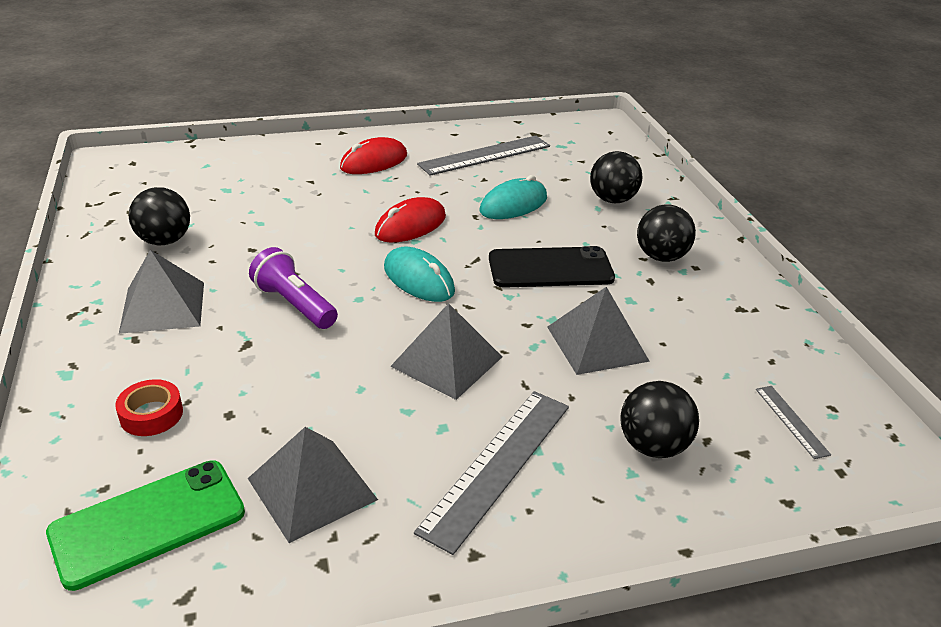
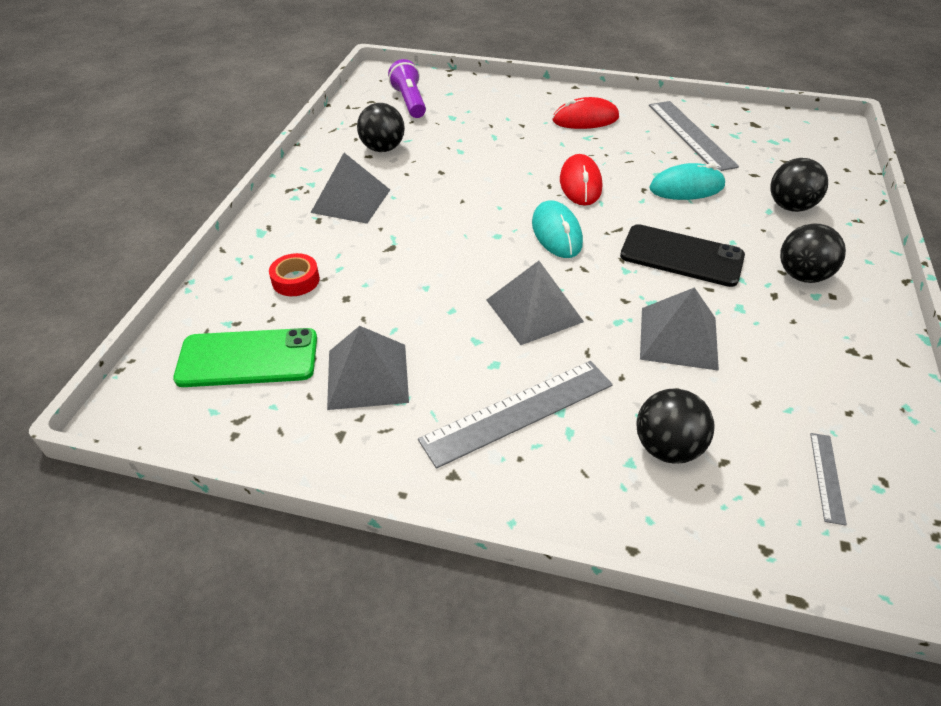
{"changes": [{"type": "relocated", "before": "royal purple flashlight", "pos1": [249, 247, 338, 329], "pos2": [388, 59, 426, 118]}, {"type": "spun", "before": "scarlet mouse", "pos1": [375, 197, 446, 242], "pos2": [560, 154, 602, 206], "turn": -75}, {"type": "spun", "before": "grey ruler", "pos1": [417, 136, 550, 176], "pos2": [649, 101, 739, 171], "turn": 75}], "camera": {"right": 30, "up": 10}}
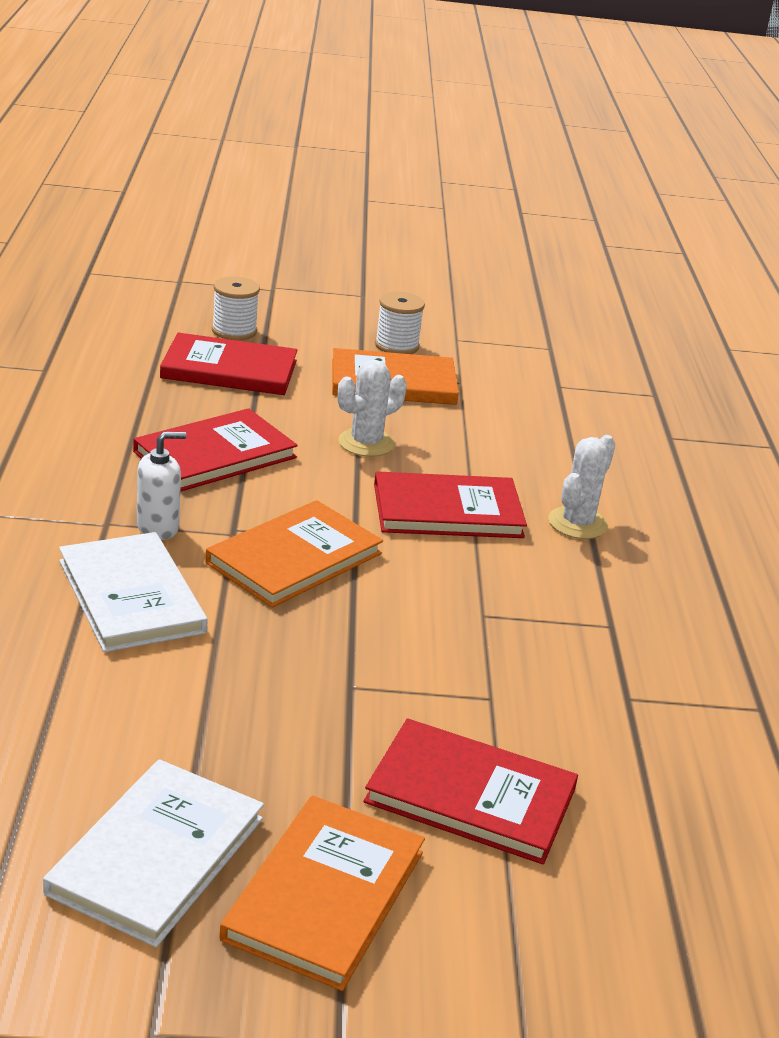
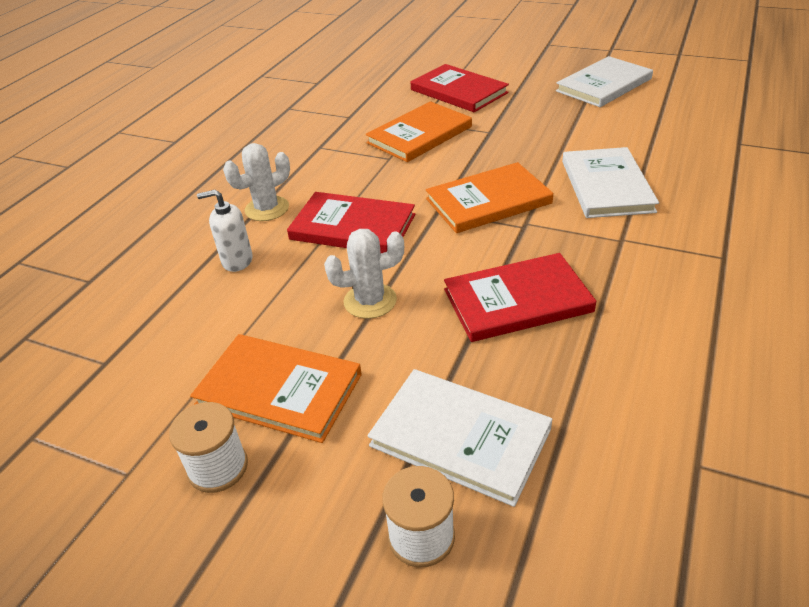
{"changes": [{"type": "relocated", "before": "pure white soap dispenser", "pos1": [137, 432, 187, 540], "pos2": [197, 190, 253, 272]}, {"type": "relocated", "before": "orange-coloured book", "pos1": [219, 796, 425, 991], "pos2": [366, 101, 472, 162]}, {"type": "colour", "before": "scarlet book", "after": "pure white book", "pos1": [160, 333, 297, 395], "pos2": [367, 369, 552, 507]}], "camera": {"right": -150, "up": 10}}
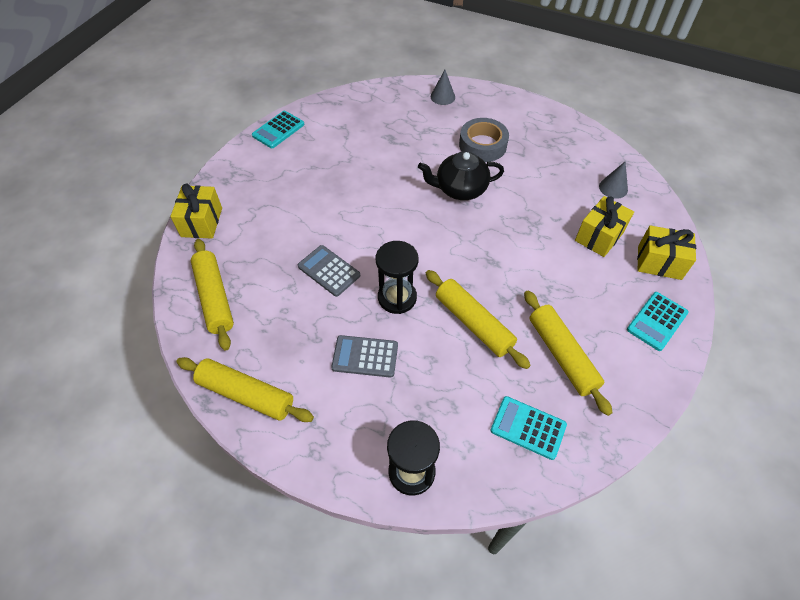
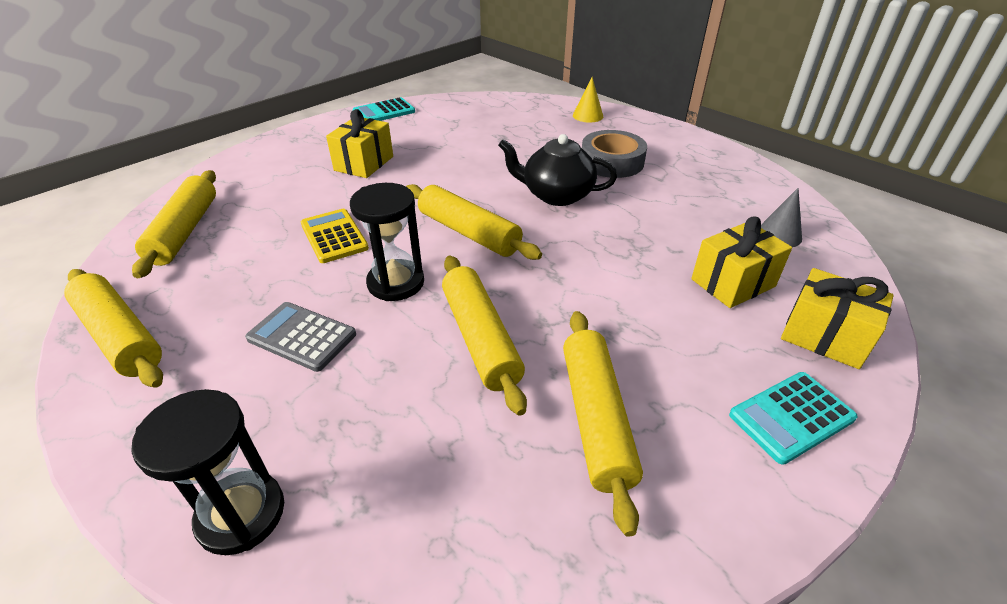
{"changes": [{"type": "colour", "before": "grey calculator", "after": "yellow calculator", "pos1": [298, 245, 360, 297], "pos2": [301, 209, 369, 263]}, {"type": "relocated", "before": "yellow present", "pos1": [170, 183, 222, 239], "pos2": [326, 109, 393, 178]}, {"type": "appeared", "after": "yellow pastry roller", "pos2": [406, 184, 542, 260]}, {"type": "colour", "before": "grey cone shape", "after": "yellow cone shape", "pos1": [431, 70, 455, 105], "pos2": [573, 77, 603, 122]}, {"type": "missing", "before": "teal calculator", "pos1": [490, 396, 567, 460]}], "camera": {"right": 20, "up": -15}}
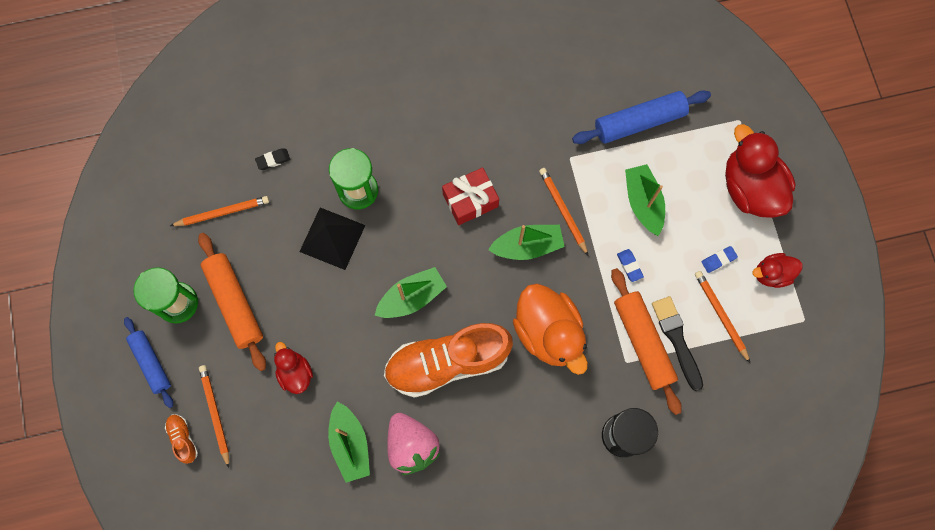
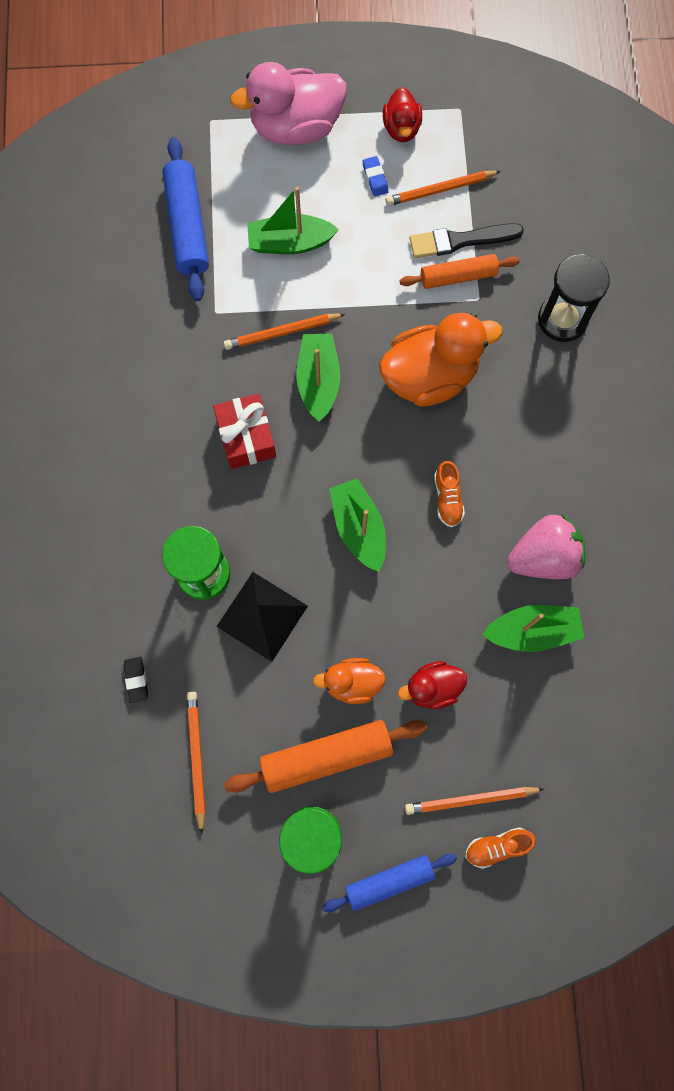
{"changes": [{"type": "colour", "before": "scarlet rubber duck", "after": "rose-pink rubber duck", "pos1": [725, 124, 796, 218], "pos2": [230, 62, 346, 145]}, {"type": "appeared", "after": "orange-coloured rubber duck", "pos2": [313, 658, 386, 704]}, {"type": "size", "before": "orange-coloured pastry roller", "pos1": [611, 268, 682, 415], "pos2": [400, 254, 520, 289], "scale": 0.66}, {"type": "size", "before": "orange-coloured sneaker", "pos1": [384, 323, 513, 398], "pos2": [434, 461, 465, 527], "scale": 0.4}, {"type": "missing", "before": "blue eraser", "pos1": [617, 249, 644, 282]}], "camera": {"right": -80, "up": 0}}
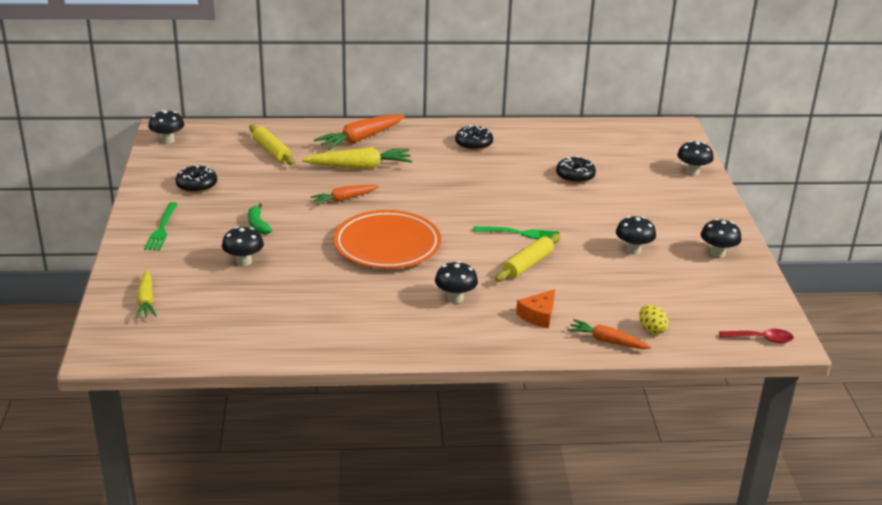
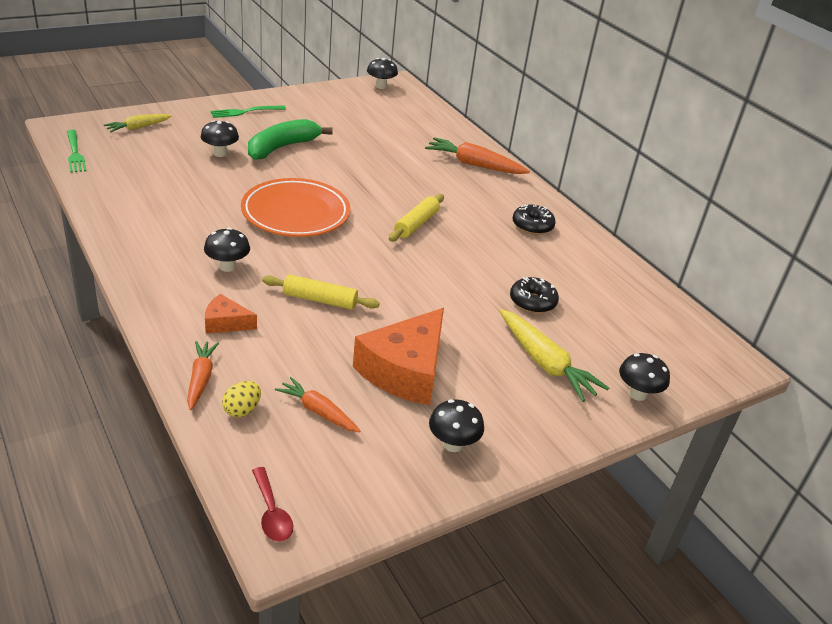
{"changes": [{"type": "relocated", "before": "green table fork", "pos1": [473, 226, 560, 239], "pos2": [67, 130, 87, 173]}, {"type": "size", "before": "green banana", "pos1": [248, 203, 272, 235], "pos2": [248, 119, 333, 160], "scale": 2.0}, {"type": "relocated", "before": "orange-coloured carrot", "pos1": [310, 185, 379, 205], "pos2": [275, 377, 360, 432]}, {"type": "exchanged", "before": "black fungus", "after": "orange-coloured cheese wedge", "pos1": [616, 216, 656, 255], "pos2": [353, 308, 444, 405]}, {"type": "relocated", "before": "yellow pastry roller", "pos1": [249, 125, 295, 165], "pos2": [389, 194, 444, 242]}, {"type": "relocated", "before": "yellow carrot", "pos1": [302, 147, 412, 169], "pos2": [499, 309, 609, 402]}, {"type": "missing", "before": "black glazed donut", "pos1": [175, 165, 217, 193]}], "camera": {"right": 60, "up": 5}}
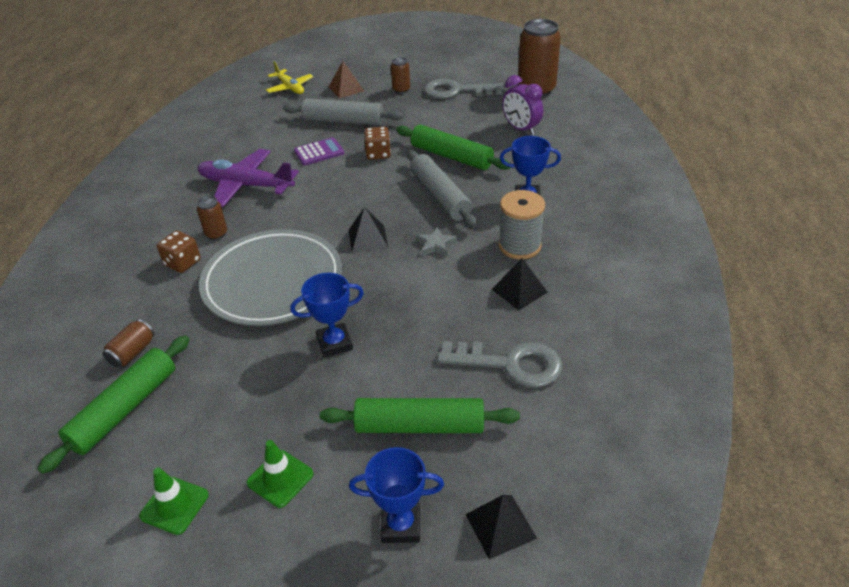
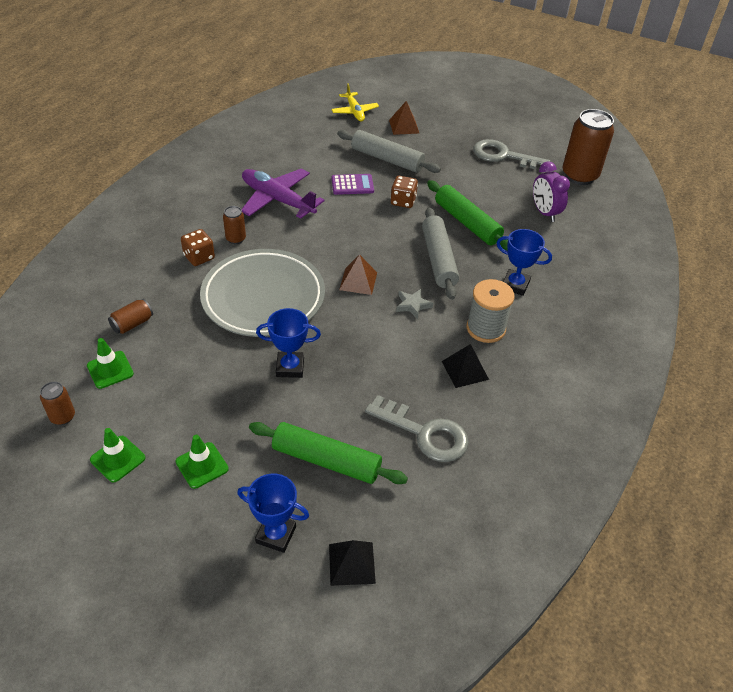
{"changes": [{"type": "relocated", "before": "brown soda can", "pos1": [391, 57, 410, 94], "pos2": [40, 381, 75, 425]}, {"type": "exchanged", "before": "green pastry roller", "after": "green safety cone", "pos1": [38, 335, 190, 474], "pos2": [87, 338, 134, 389]}, {"type": "colour", "before": "black pyramid shape", "after": "brown pyramid shape", "pos1": [349, 207, 389, 253], "pos2": [339, 254, 377, 295]}], "camera": {"right": 15, "up": 5}}
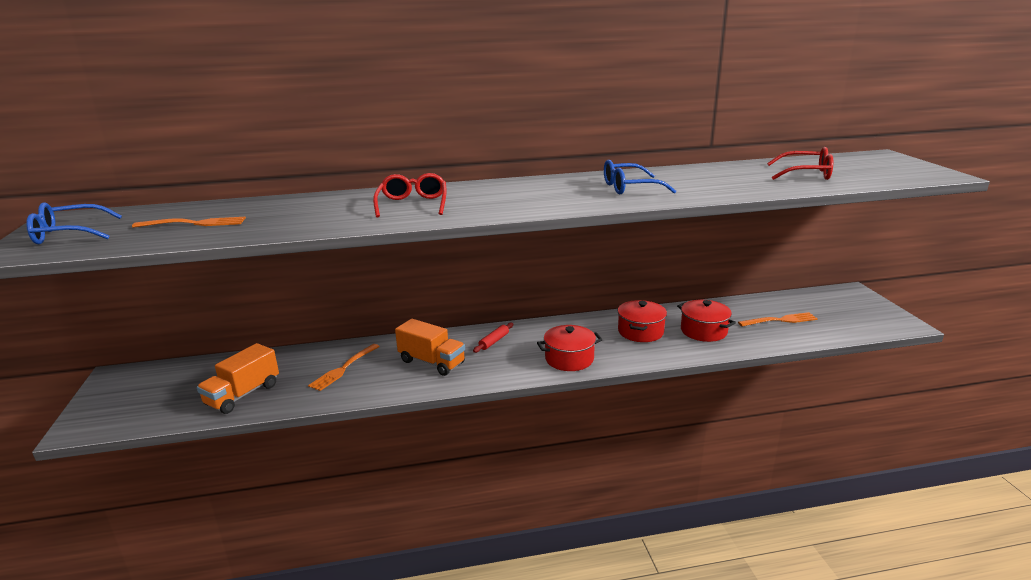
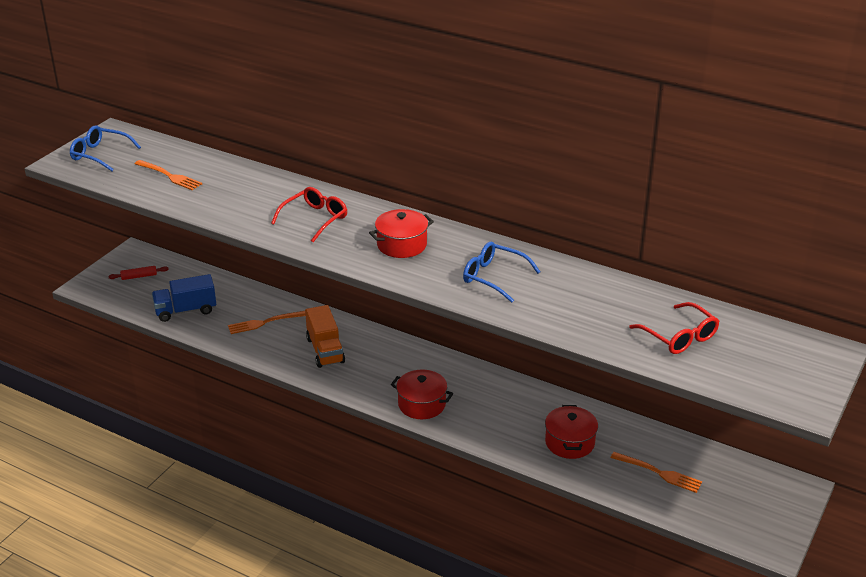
{"changes": [{"type": "relocated", "before": "scarlet pastry roller", "pos1": [473, 323, 513, 353], "pos2": [108, 266, 169, 280]}, {"type": "colour", "before": "orange-coloured toy truck", "after": "blue toy truck", "pos1": [197, 343, 279, 414], "pos2": [152, 274, 216, 322]}, {"type": "relocated", "before": "scarlet pot", "pos1": [618, 300, 667, 342], "pos2": [369, 209, 434, 258]}], "camera": {"right": 40, "up": 10}}
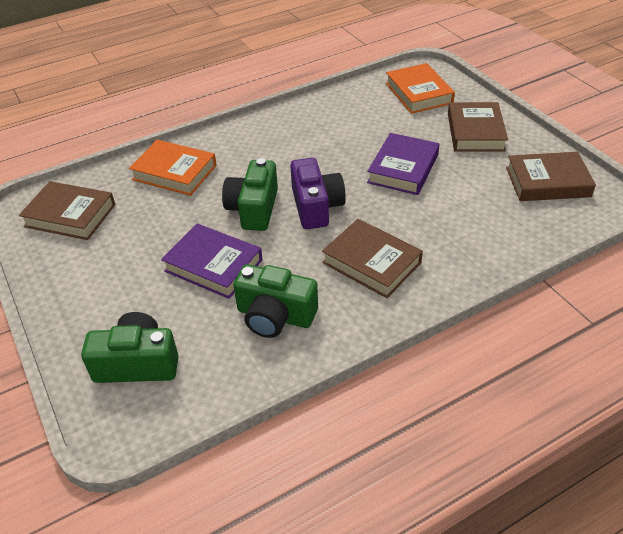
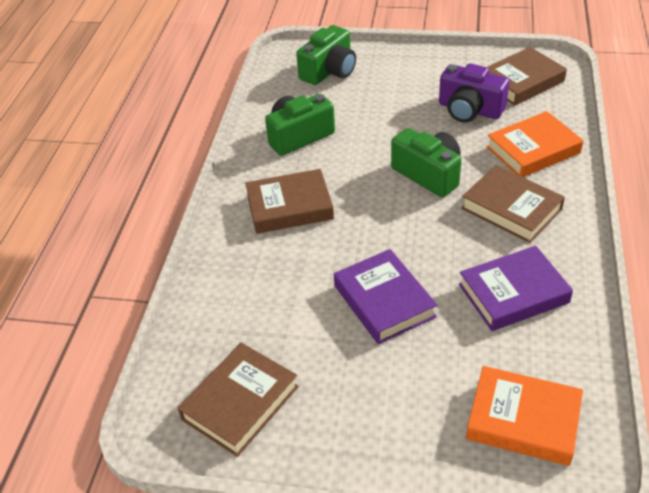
{"changes": [{"type": "relocated", "before": "royal purple photo camera", "pos1": [290, 158, 346, 229], "pos2": [439, 63, 510, 123]}, {"type": "relocated", "before": "royal purple book", "pos1": [161, 224, 263, 299], "pos2": [459, 246, 573, 331]}, {"type": "relocated", "before": "brown book", "pos1": [448, 102, 508, 152], "pos2": [461, 165, 565, 243]}], "camera": {"right": 130, "up": 0}}
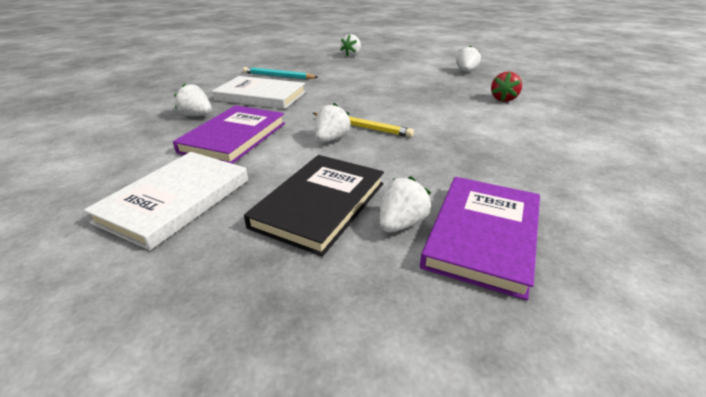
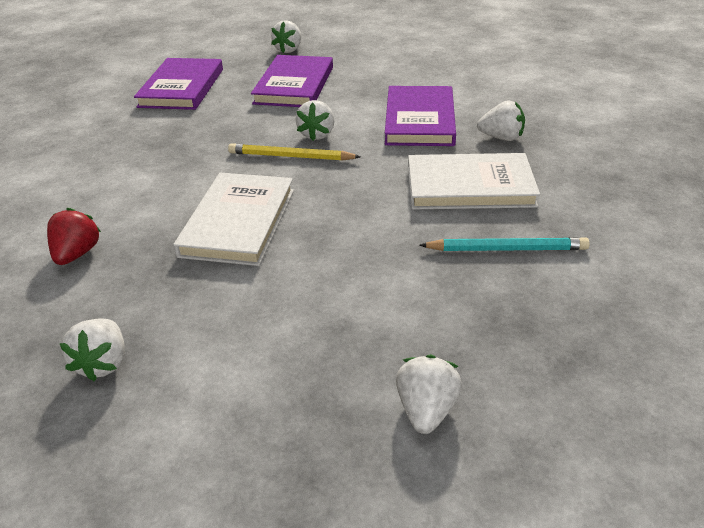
{"changes": [{"type": "relocated", "before": "pure white book", "pos1": [84, 152, 248, 250], "pos2": [173, 173, 294, 266]}, {"type": "colour", "before": "black book", "after": "royal purple book", "pos1": [244, 155, 384, 257], "pos2": [251, 55, 333, 107]}, {"type": "relocated", "before": "pure white toy strawberry", "pos1": [380, 176, 431, 233], "pos2": [271, 20, 301, 53]}], "camera": {"right": 165, "up": 5}}
